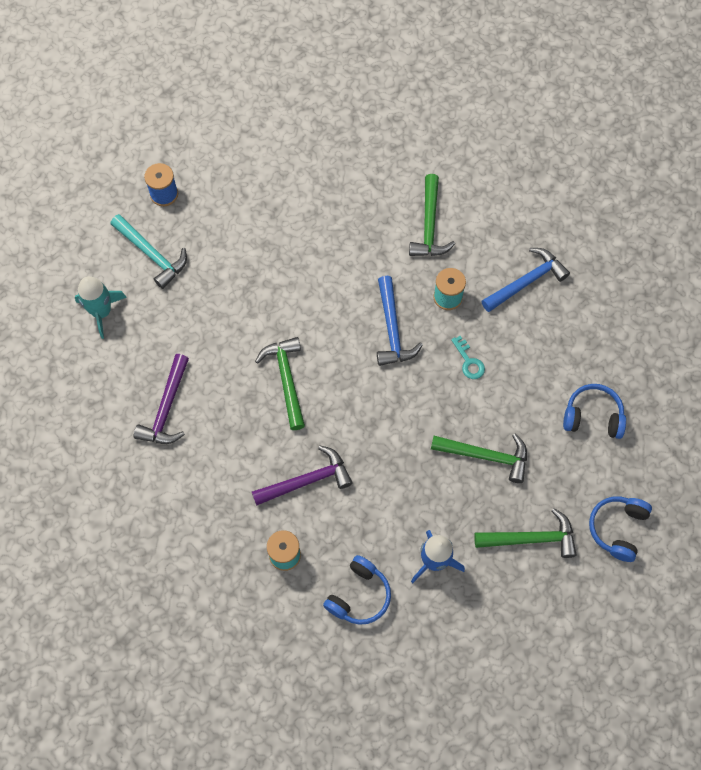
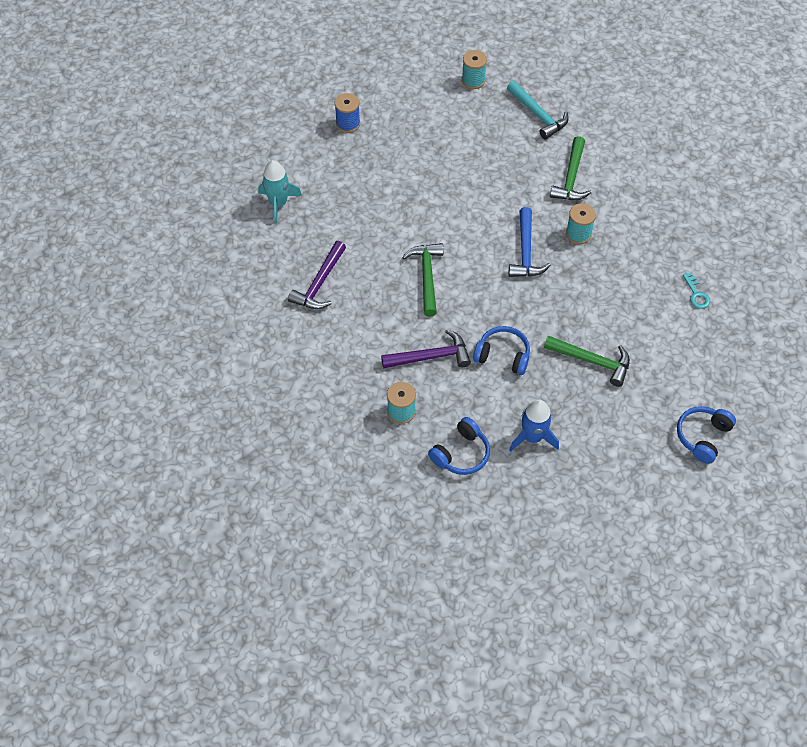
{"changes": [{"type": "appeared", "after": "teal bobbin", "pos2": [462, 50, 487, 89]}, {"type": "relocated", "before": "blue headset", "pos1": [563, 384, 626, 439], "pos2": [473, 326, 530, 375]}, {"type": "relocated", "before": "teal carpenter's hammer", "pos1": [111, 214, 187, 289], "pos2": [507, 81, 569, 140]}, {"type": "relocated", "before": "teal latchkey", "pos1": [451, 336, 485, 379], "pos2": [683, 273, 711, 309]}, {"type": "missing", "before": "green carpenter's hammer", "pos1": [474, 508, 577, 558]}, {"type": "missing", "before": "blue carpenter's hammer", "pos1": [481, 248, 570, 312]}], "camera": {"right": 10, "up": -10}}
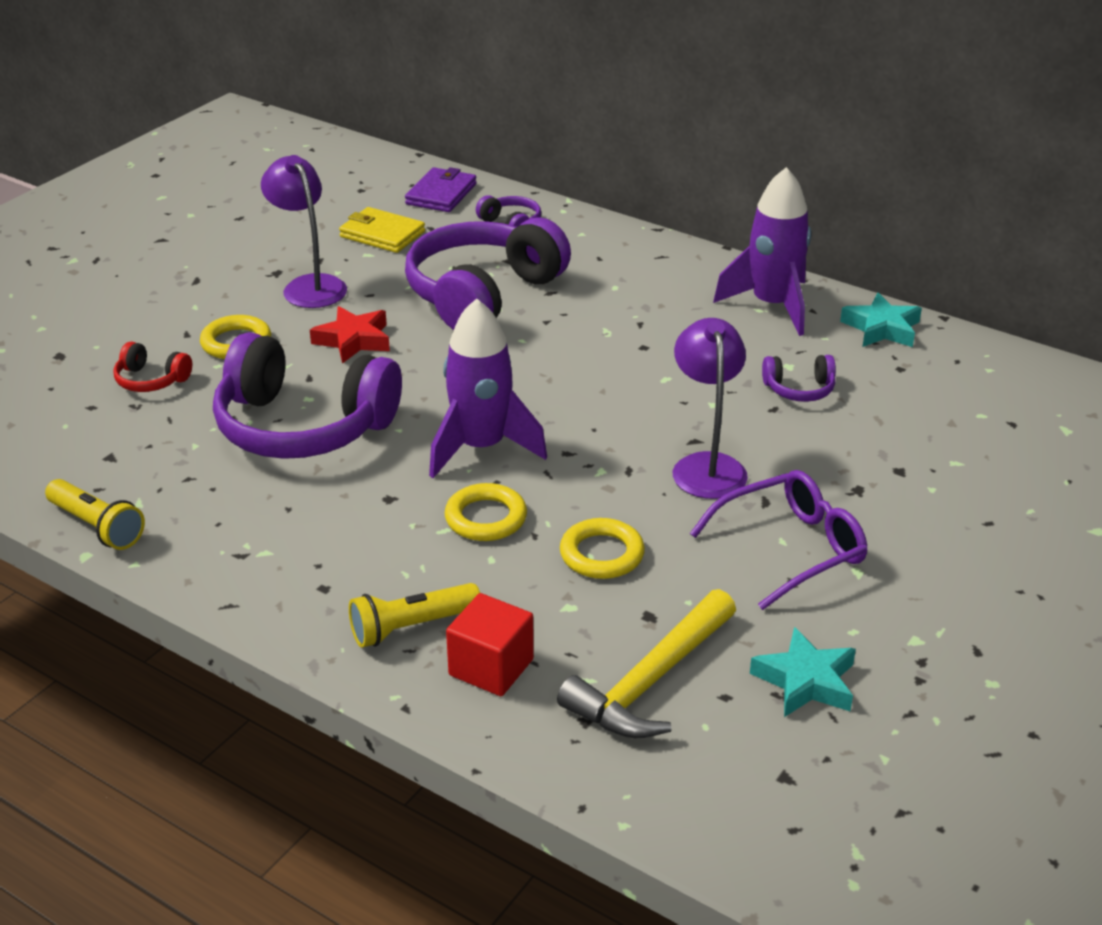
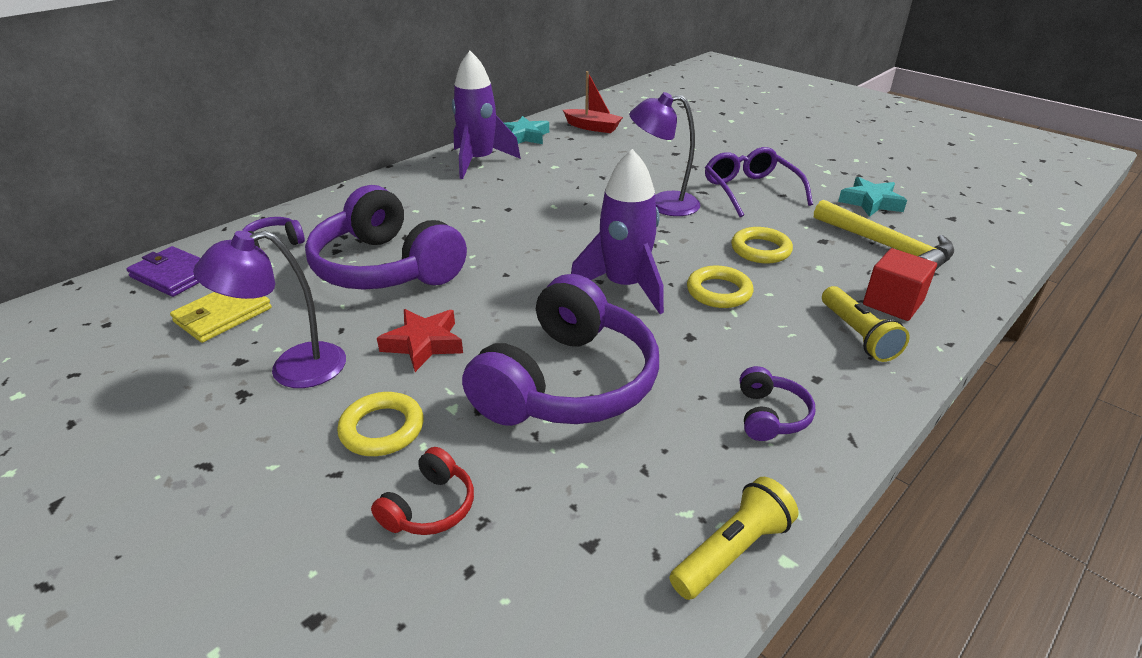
{"changes": [{"type": "appeared", "after": "scarlet sailboat", "pos2": [563, 71, 623, 133]}, {"type": "relocated", "before": "royal purple headset", "pos1": [762, 355, 836, 402], "pos2": [740, 366, 815, 441]}], "camera": {"right": -80, "up": 0}}
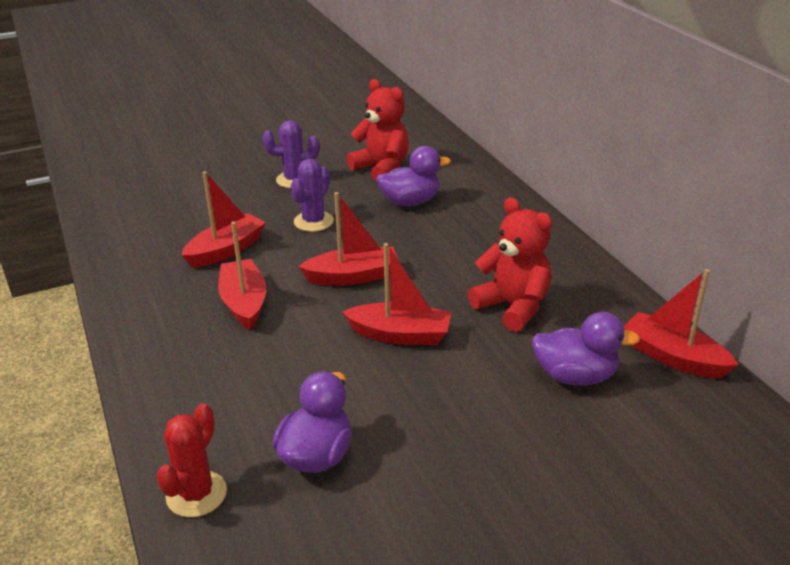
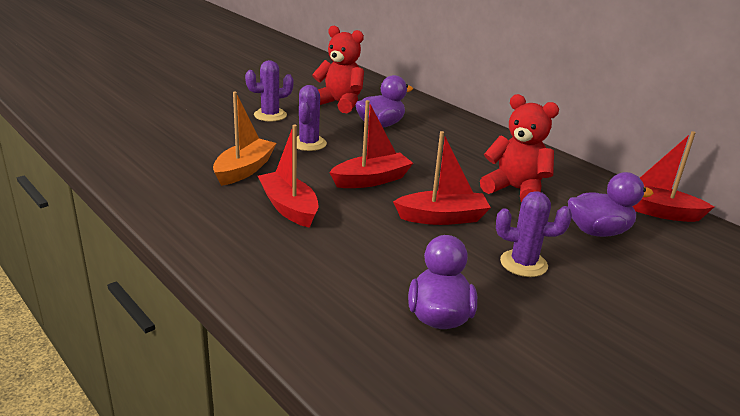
{"changes": [{"type": "colour", "before": "scarlet sailboat", "after": "orange-coloured sailboat", "pos1": [181, 171, 266, 268], "pos2": [213, 92, 276, 186]}, {"type": "appeared", "after": "royal purple prickly plant", "pos2": [496, 191, 572, 277]}, {"type": "missing", "before": "scarlet prickly plant", "pos1": [157, 403, 227, 517]}], "camera": {"right": -20, "up": -5}}
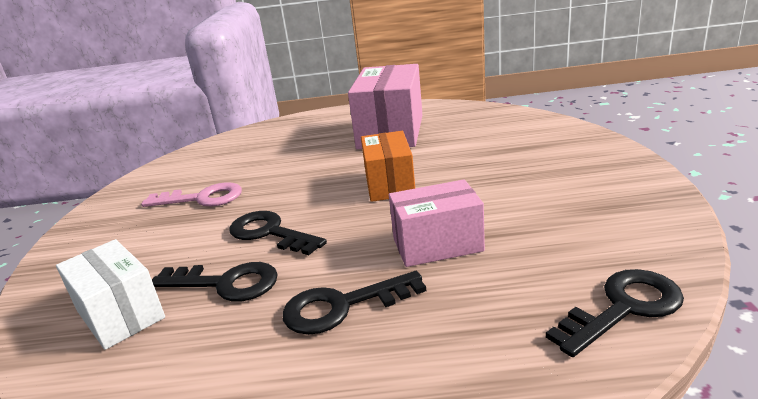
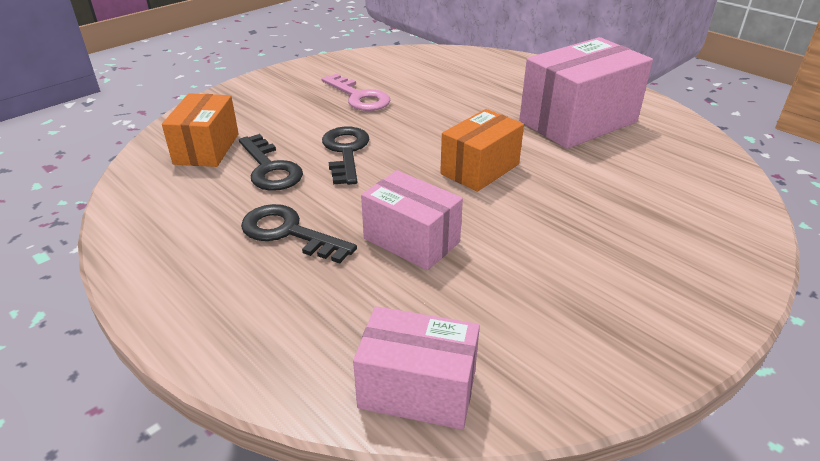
{"changes": [{"type": "colour", "before": "pure white box", "after": "orange-coloured box", "pos1": [56, 239, 165, 350], "pos2": [162, 93, 239, 167]}, {"type": "exchanged", "before": "black latchkey", "after": "rose-pink box", "pos1": [546, 269, 684, 357], "pos2": [353, 306, 480, 430]}], "camera": {"right": 45, "up": 10}}
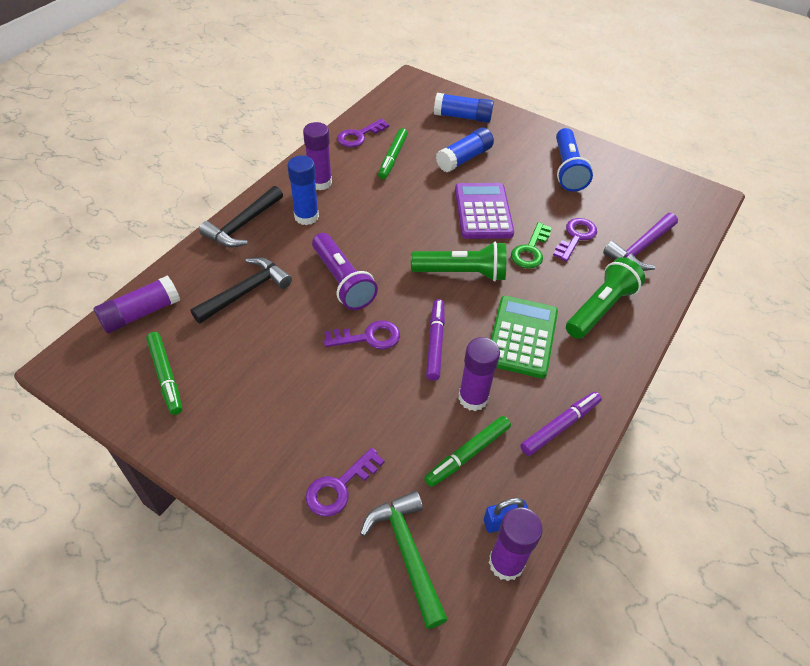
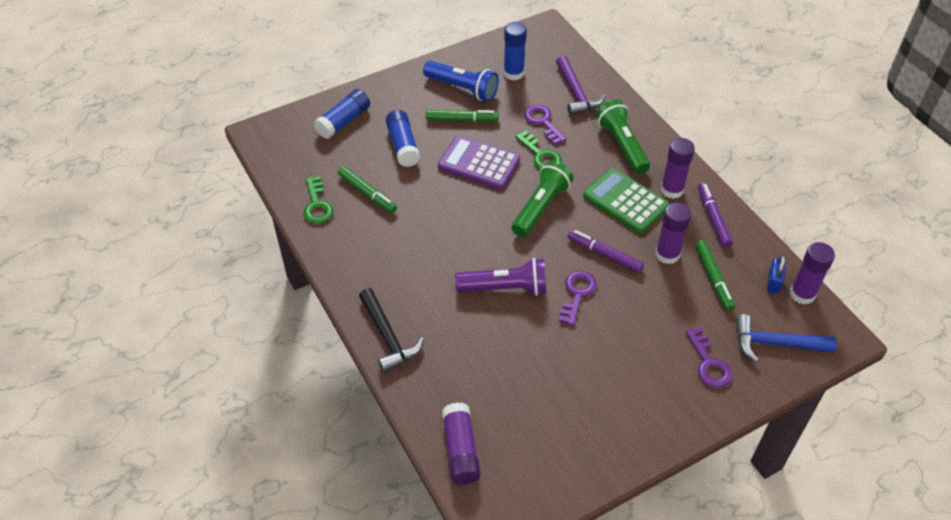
{"changes": [{"type": "colour", "before": "royal purple latchkey", "after": "green latchkey", "pos1": [337, 119, 389, 147], "pos2": [303, 176, 333, 224]}, {"type": "relocated", "before": "green marker pen", "pos1": [146, 332, 182, 415], "pos2": [426, 110, 499, 122]}, {"type": "relocated", "before": "blue glue", "pos1": [287, 155, 319, 225], "pos2": [503, 22, 527, 80]}, {"type": "relocated", "before": "royal purple glue", "pos1": [303, 122, 332, 190], "pos2": [661, 138, 695, 199]}, {"type": "colour", "before": "green carpenter's hammer", "after": "blue carpenter's hammer", "pos1": [360, 491, 448, 629], "pos2": [736, 314, 837, 363]}, {"type": "missing", "before": "black carpenter's hammer", "pos1": [190, 257, 292, 323]}], "camera": {"right": -60, "up": 0}}
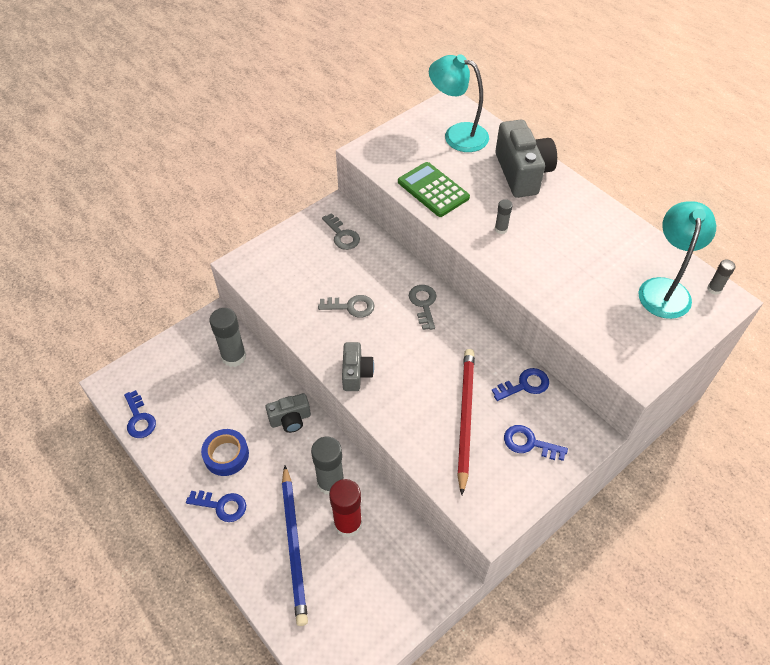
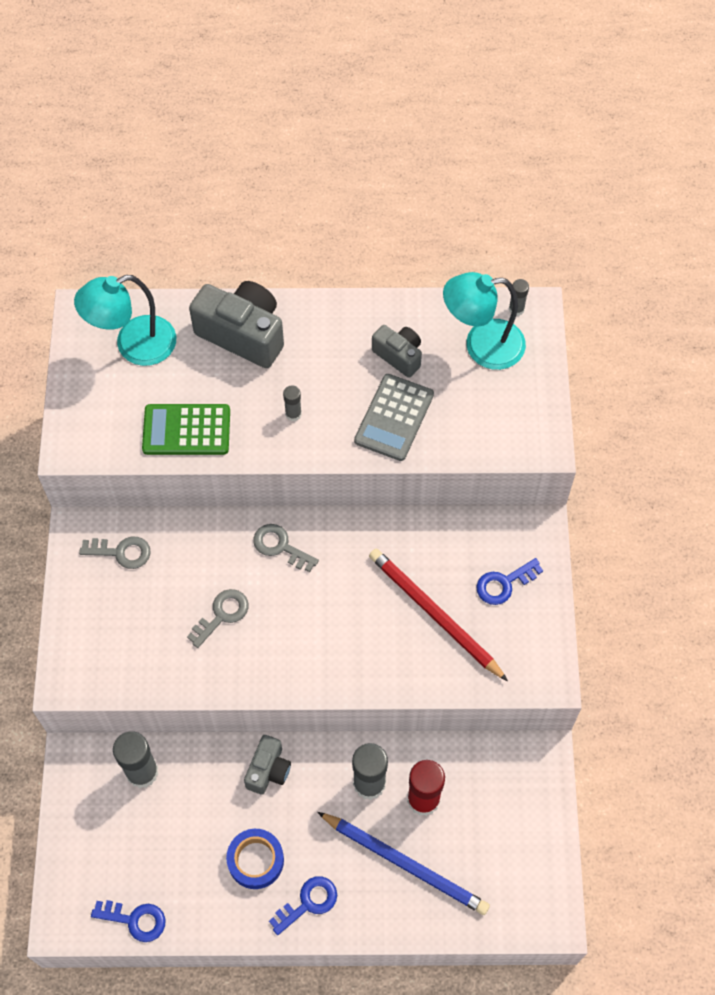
{"changes": [{"type": "appeared", "after": "grey calculator", "pos2": [354, 374, 434, 461]}, {"type": "relocated", "before": "grey photo camera", "pos1": [342, 342, 374, 391], "pos2": [372, 325, 422, 378]}, {"type": "spun", "before": "teal reading lamp", "pos1": [638, 201, 716, 319], "pos2": [443, 272, 526, 370], "turn": -60}, {"type": "missing", "before": "blue latchkey", "pos1": [492, 368, 549, 401]}], "camera": {"right": -50, "up": 10}}
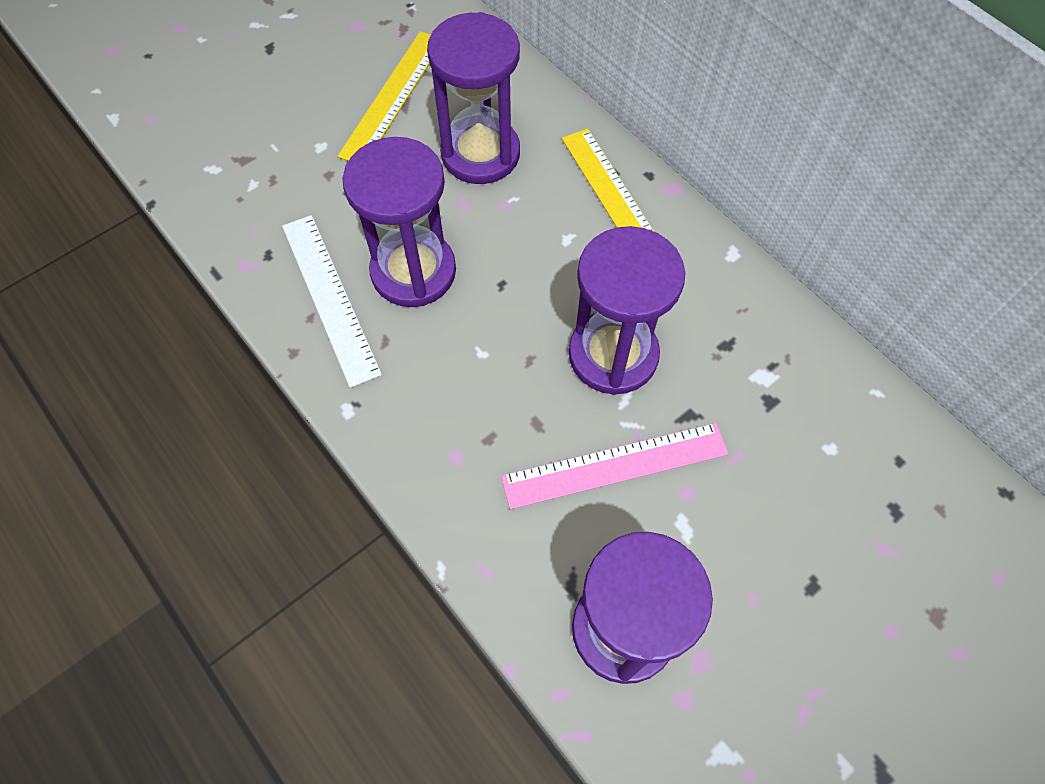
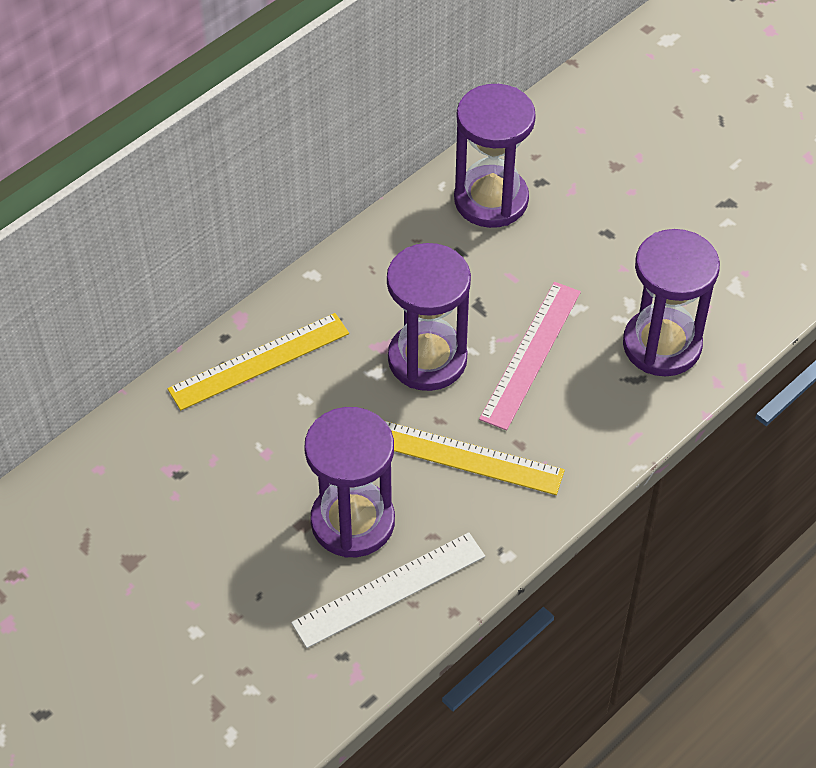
{"changes": [{"type": "relocated", "before": "yellow ruler", "pos1": [337, 31, 431, 161], "pos2": [385, 421, 565, 495]}, {"type": "relocated", "before": "royal purple sandglass", "pos1": [427, 12, 520, 184], "pos2": [454, 84, 536, 228]}, {"type": "spun", "before": "rose-pink ruler", "pos1": [501, 423, 729, 510], "pos2": [479, 282, 581, 430], "turn": 45}], "camera": {"right": -95, "up": -10}}
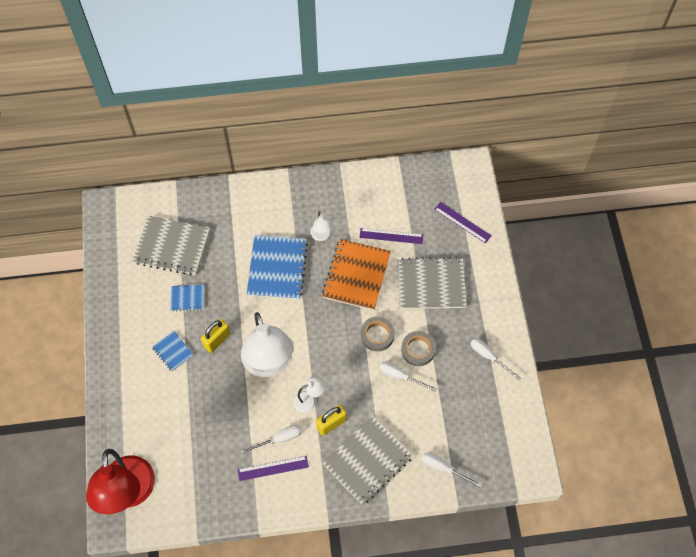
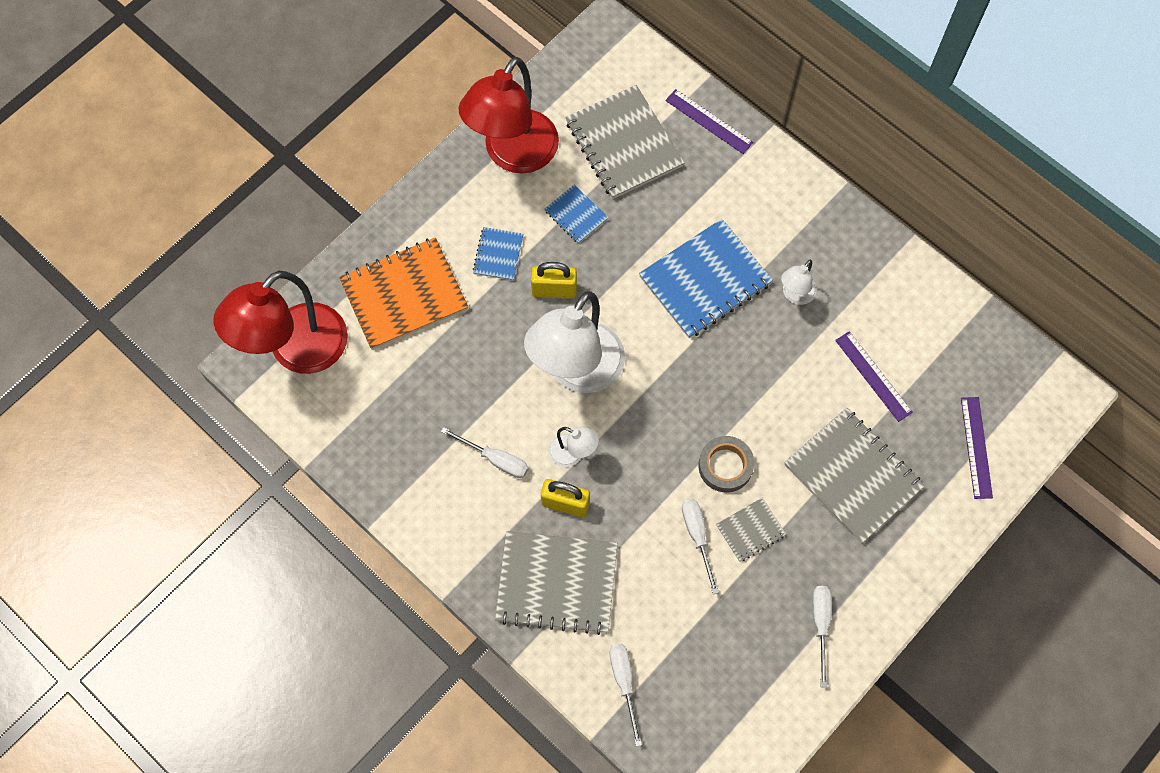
{"changes": [{"type": "relocated", "before": "orange-coloured exercise book", "pos1": [322, 239, 391, 310], "pos2": [339, 237, 468, 350]}, {"type": "appeared", "after": "scarlet reading lamp", "pos2": [459, 57, 559, 173]}, {"type": "relocated", "before": "royal purple ruler", "pos1": [238, 456, 309, 481], "pos2": [665, 89, 753, 154]}, {"type": "exchanged", "before": "grey roll of tape", "after": "grey exercise book", "pos1": [401, 331, 436, 366], "pos2": [716, 498, 786, 562]}], "camera": {"right": 50, "up": 5}}
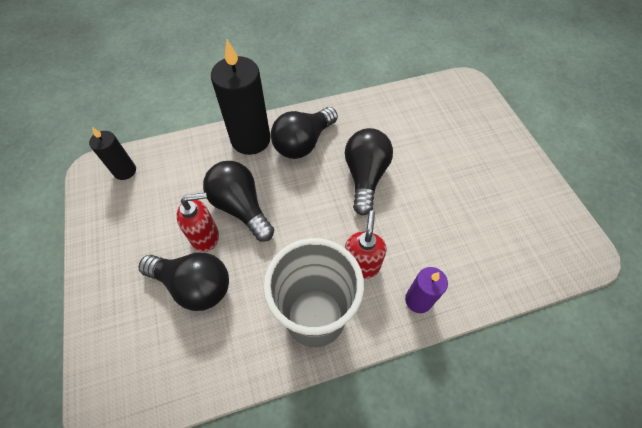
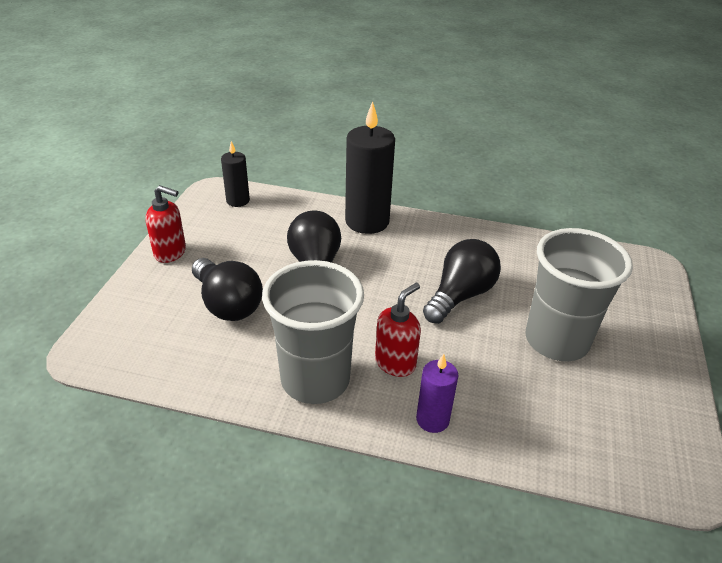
{"changes": [{"type": "relocated", "before": "scarlet soap dispenser", "pos1": [176, 192, 219, 252], "pos2": [145, 185, 186, 263]}, {"type": "appeared", "after": "grey cup", "pos2": [525, 228, 633, 361]}, {"type": "missing", "before": "black bulb", "pos1": [271, 107, 338, 159]}], "camera": {"right": 30, "up": -20}}
